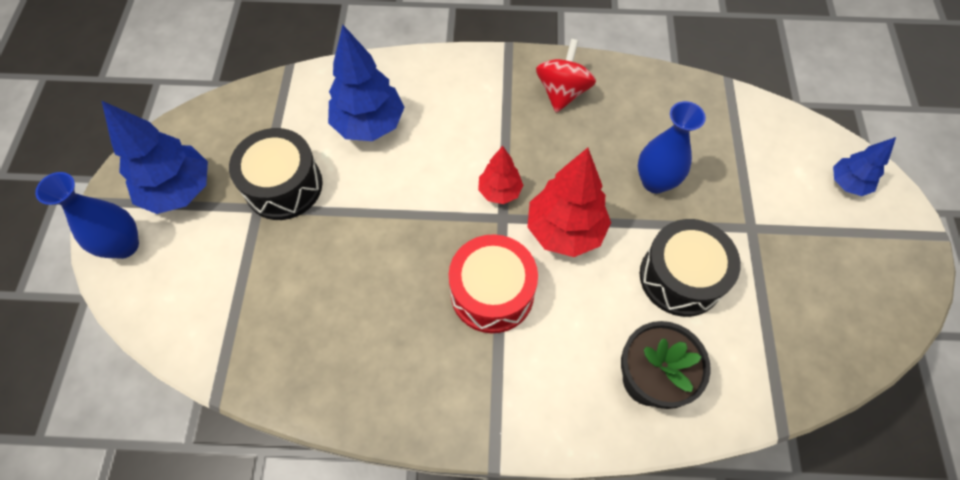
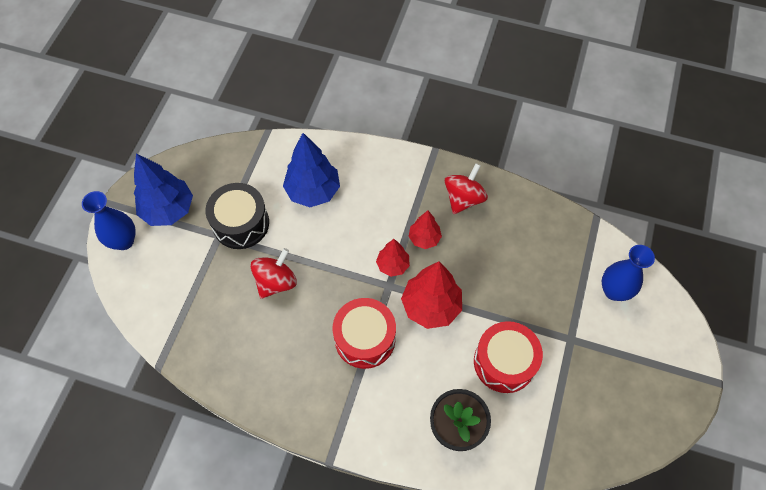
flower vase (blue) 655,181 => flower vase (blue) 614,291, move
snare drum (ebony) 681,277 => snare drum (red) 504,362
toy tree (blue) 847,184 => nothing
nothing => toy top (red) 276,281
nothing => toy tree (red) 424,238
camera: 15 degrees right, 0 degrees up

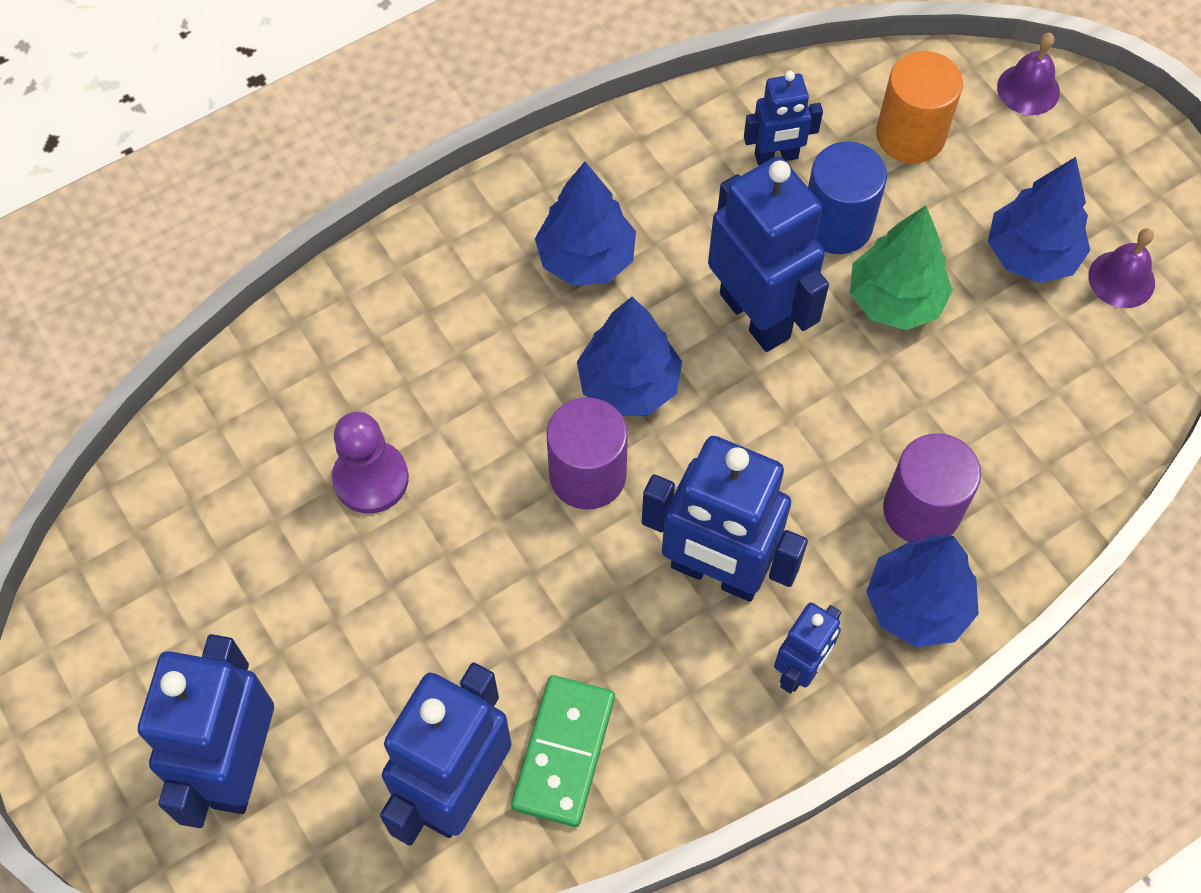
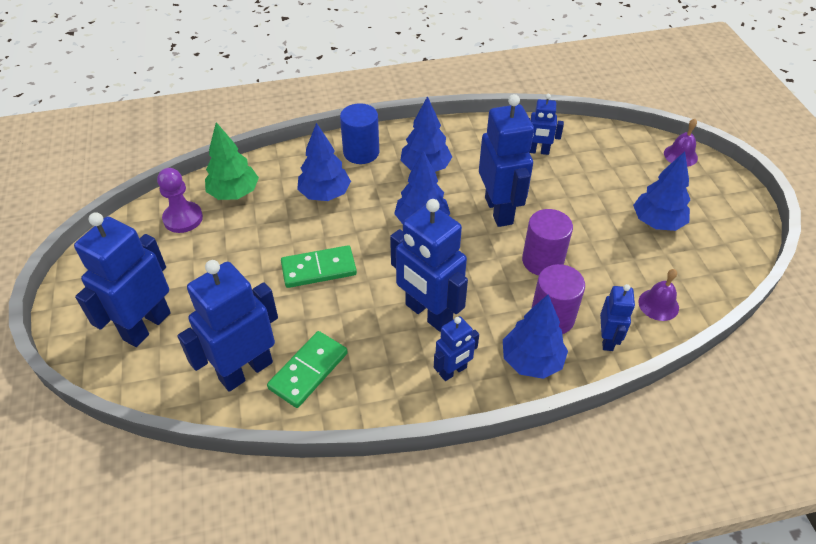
pawn (violet) 371,479 => pawn (violet) 183,218, move
cylinder (violet) 587,475 => cylinder (violet) 542,261, move
cylinder (blue) 836,224 => cylinder (blue) 361,152, move
toy tree (emerald) 895,300 => toy tree (emerald) 234,193, move
cylinder (orange-coloured) 910,135 => nothing
school bell (violet) 1121,279 => school bell (violet) 658,304, move
nothing => domino tile (emerald) 319,269
nothing => toy tree (blue) 325,194
nothing => robot figure (blue) 607,339
camera: 20 degrees right, 15 degrees down

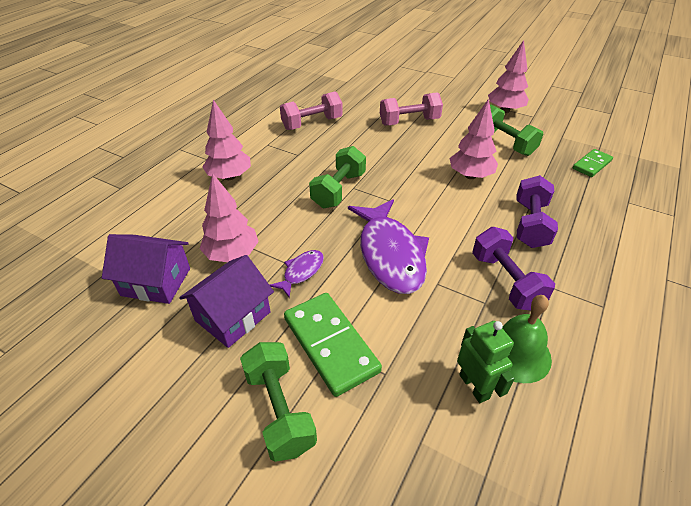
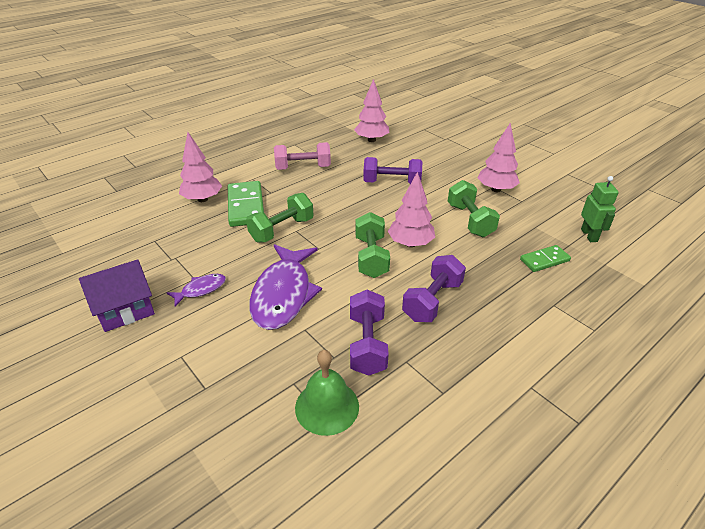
house (violet) 156,282 => nothing
toy tree (rosy) 232,254 => toy tree (rosy) 371,140, move
free weight (emerald) 279,410 => free weight (emerald) 371,257, move
domino tile (emerald) 330,344 => domino tile (emerald) 246,206, move
free weight (rosy) 409,122 => free weight (violet) 392,183
robot figure (emerald) 474,386 => robot figure (emerald) 589,235, move
camera: 20 degrees right, 5 degrees down

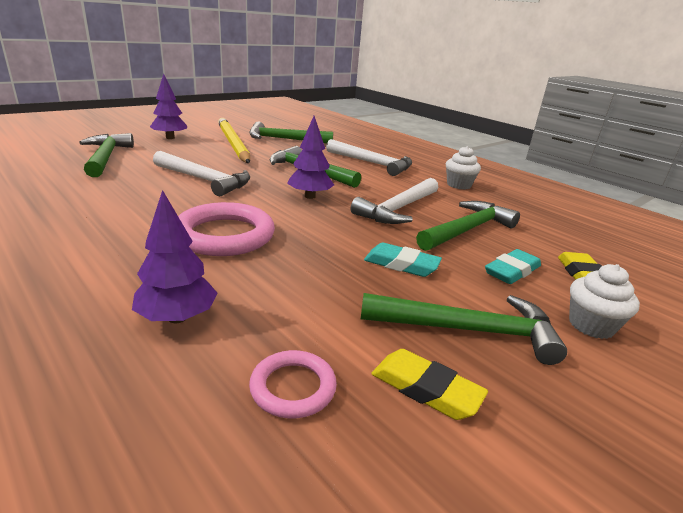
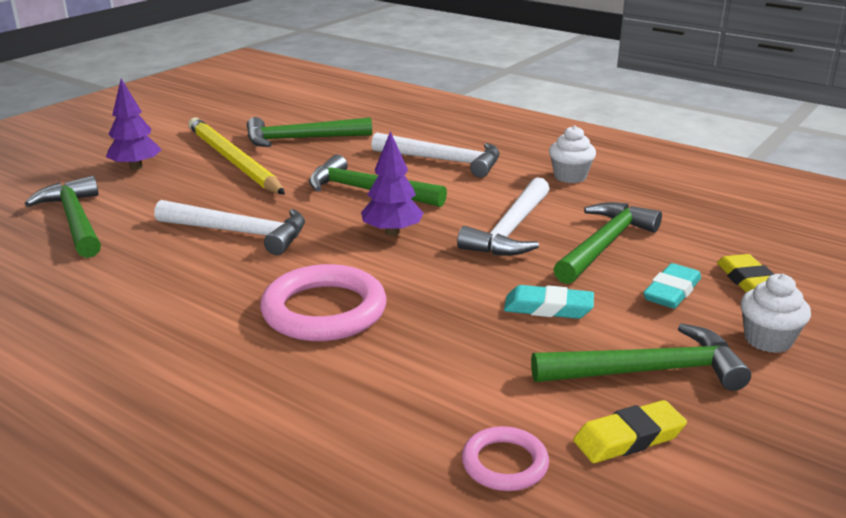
toy tree (violet) 177,317 => nothing
pencil eraser (yellow) 425,389 => pencil eraser (yellow) 628,438, 45 degrees counterclockwise
camera: 10 degrees left, 0 degrees up

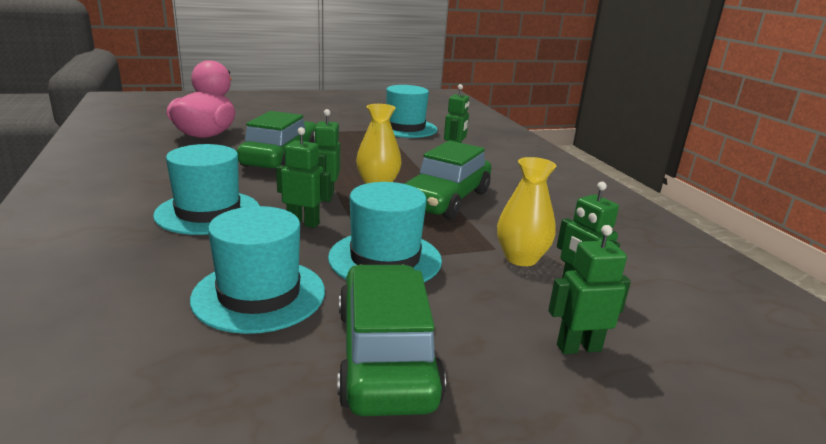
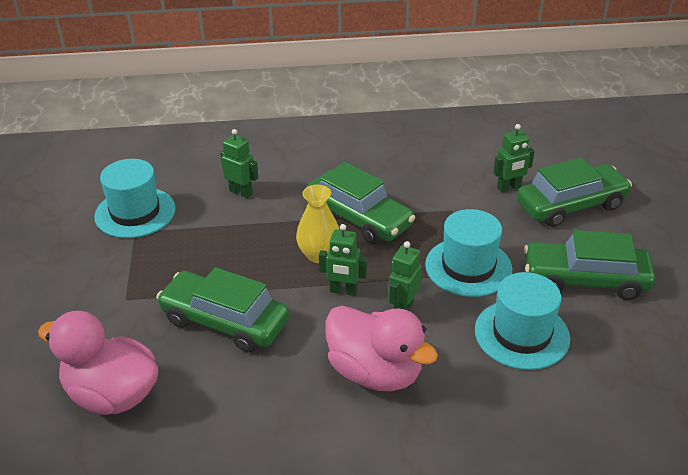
hat (teal) 208,212 => duck (rosy) 375,372
flower vase (yellow) 521,258 => nothing
robot figure (emerald) 578,347 => automobile (emerald) 571,205
camera: 75 degrees left, 15 degrees up

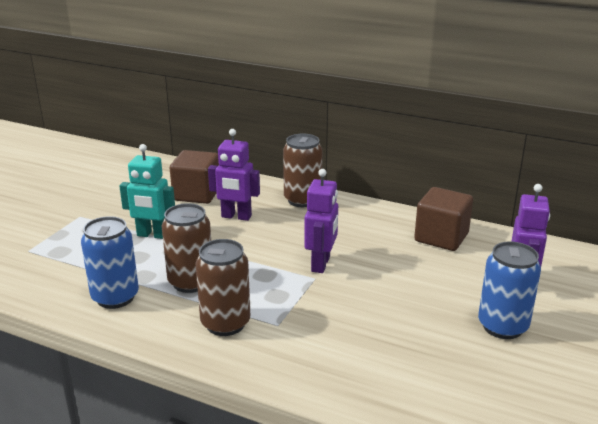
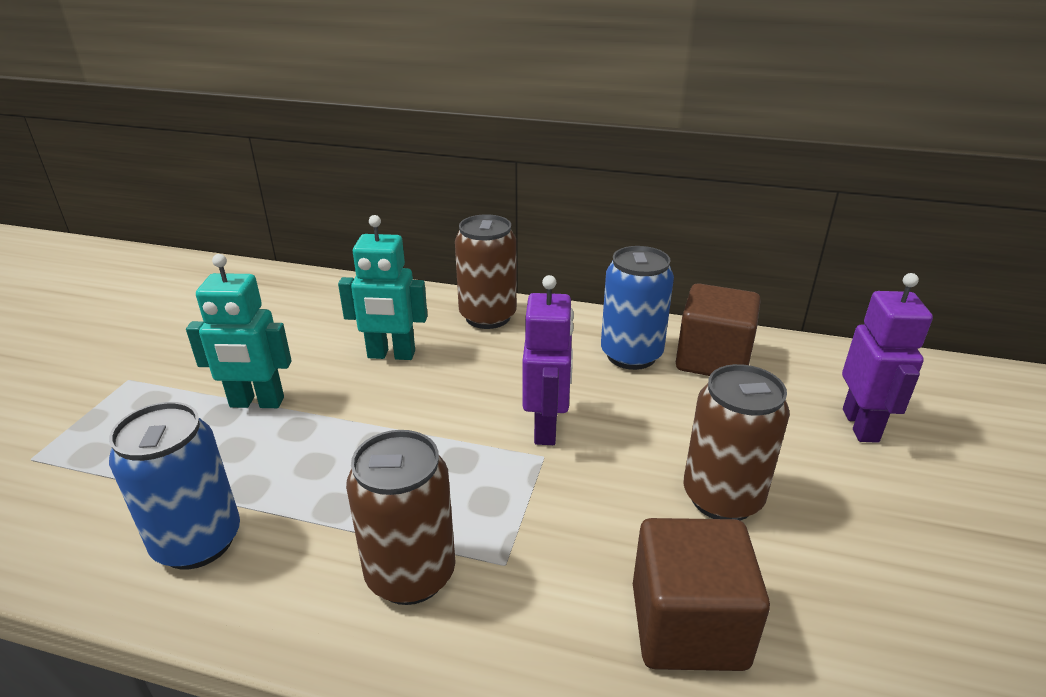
soda can (dark brown) 191,282 => soda can (dark brown) 722,498, move
cube (dark brown) 197,194 => cube (dark brown) 688,626, move
robot figure (violet) 236,217 => robot figure (teal) 391,355
soda can (blue) 502,326 => soda can (blue) 631,355, move
camera: 10 degrees left, 5 degrees up

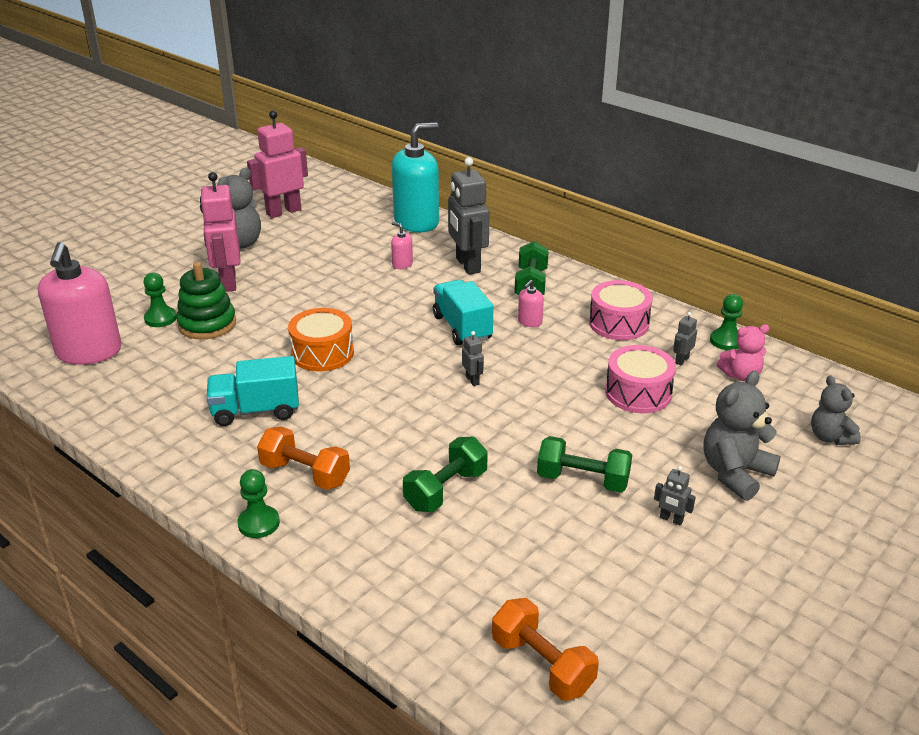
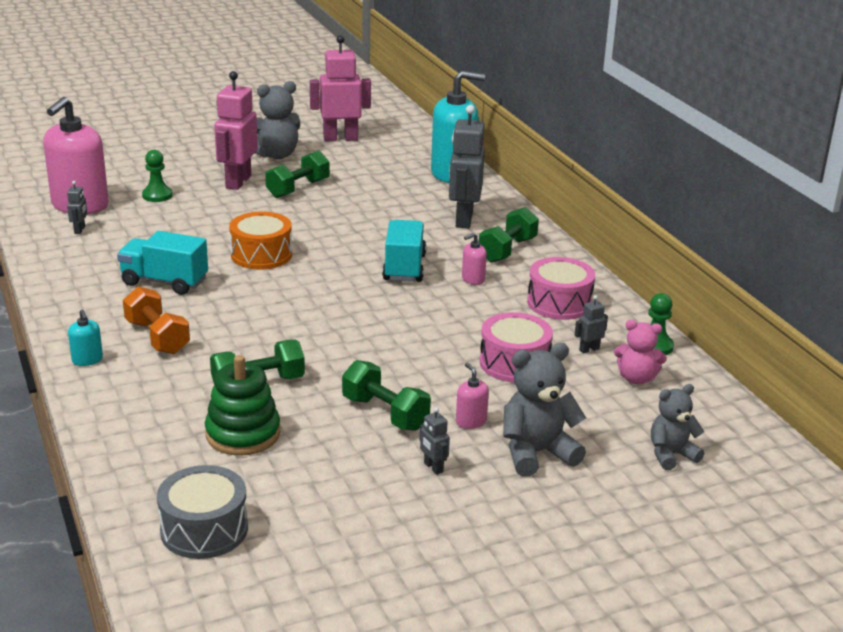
ring stacker (emerald) 207,324 => ring stacker (emerald) 243,434, move
pawn (emerald) 259,523 => pump bottle (teal) 87,360
pump bottle (rosy) 402,264 => pump bottle (rosy) 471,421, move
robot figure (gray) 472,380 => robot figure (gray) 80,230, move
free weight (orange-coloured) 542,665 => snare drum (gray) 204,529
teddy (gray) 830,437 => teddy (gray) 671,454, 60 degrees clockwise
nothing => free weight (emerald) 298,189
camera: 25 degrees right, 5 degrees down

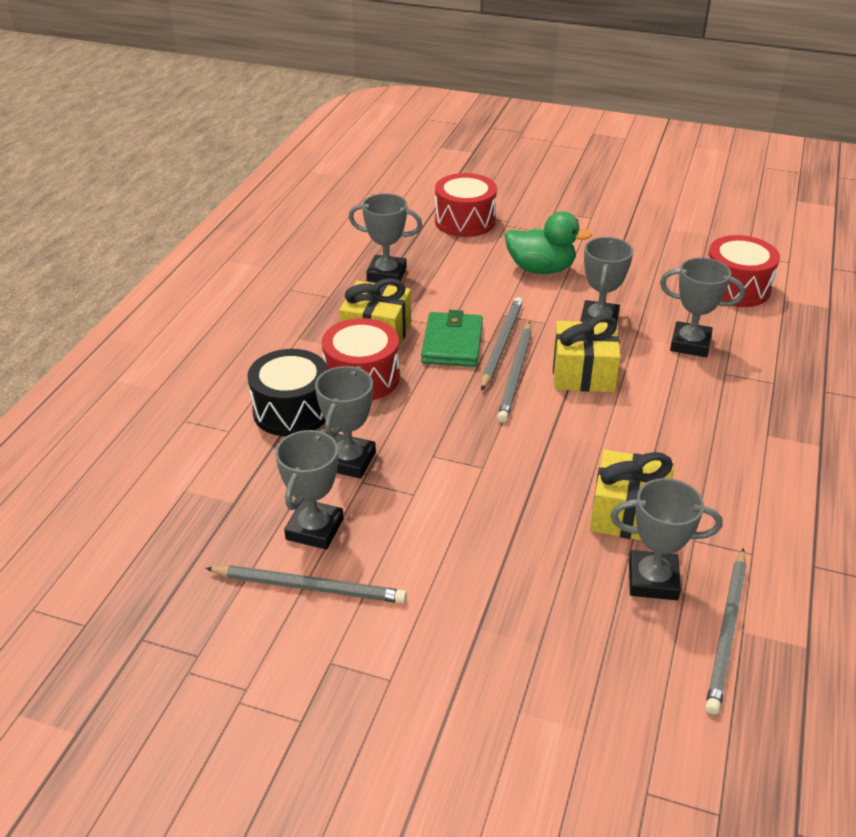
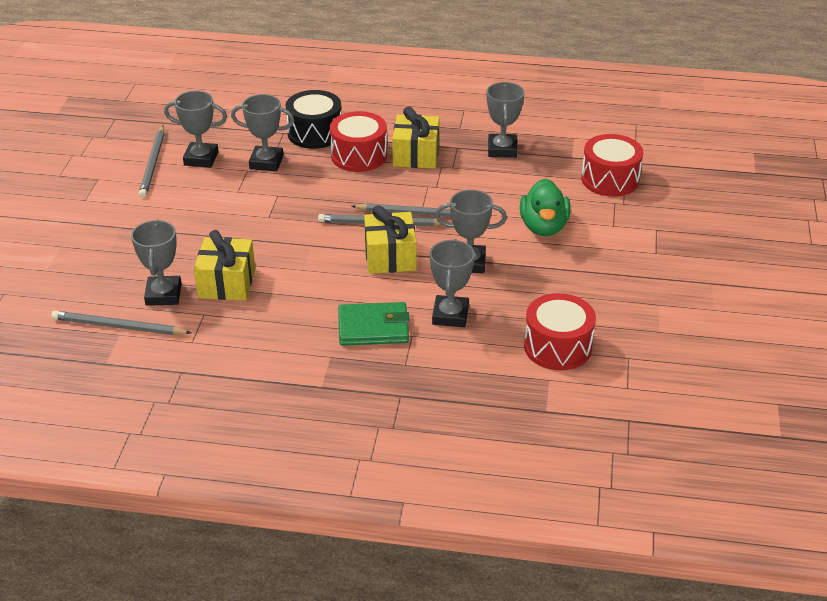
card wallet (emerald) 452,343 => card wallet (emerald) 373,328, move
camera: 80 degrees right, 0 degrees up

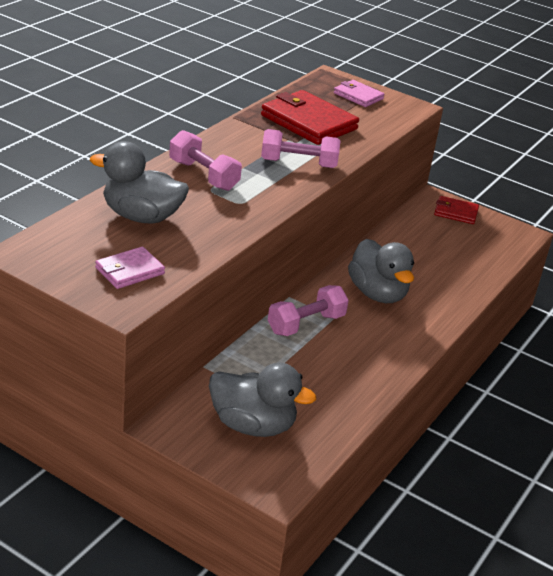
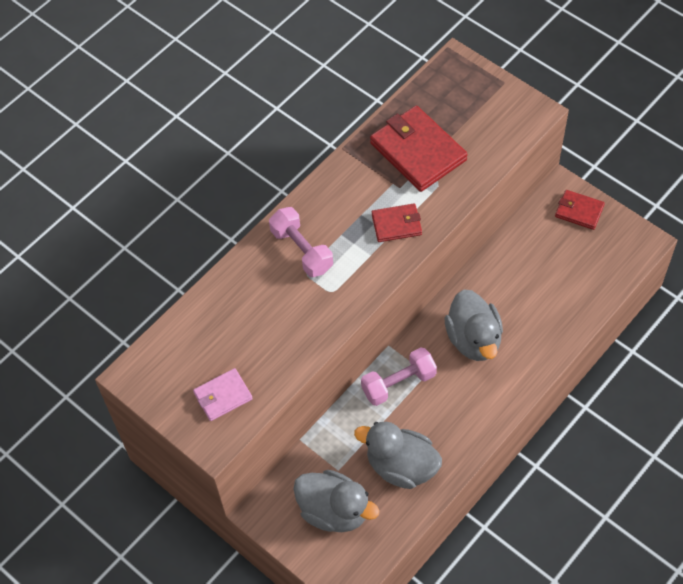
duck (gray) 141,217 => duck (gray) 401,466, move
free weight (rosy) 298,163 => card wallet (red) 396,224
card wallet (rosy) 358,96 => nothing
camera: 15 degrees right, 25 degrees up

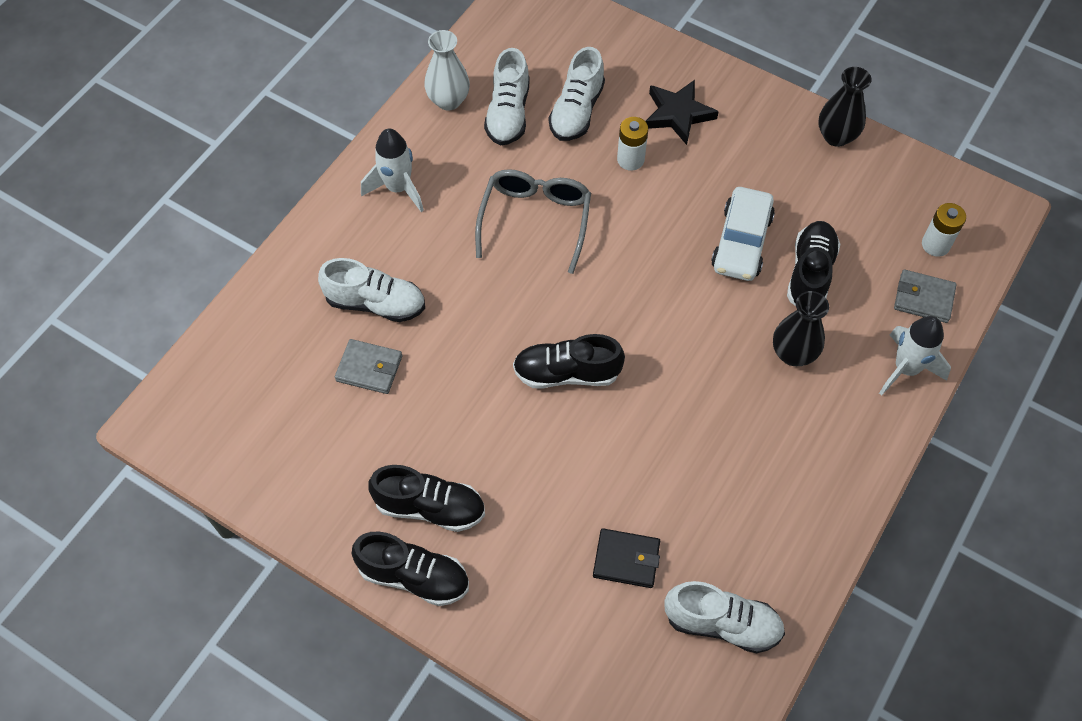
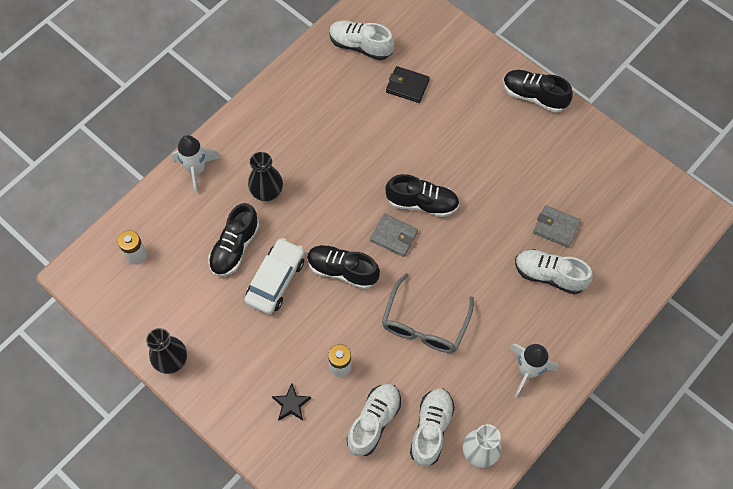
sneaker (ebony) 430,507 => sneaker (ebony) 342,270, move
star shape (ebony) 678,114 => star shape (ebony) 291,404, x0.63
card wallet (gray) 923,298 => card wallet (gray) 394,236, move
camera: 170 degrees left, 5 degrees up

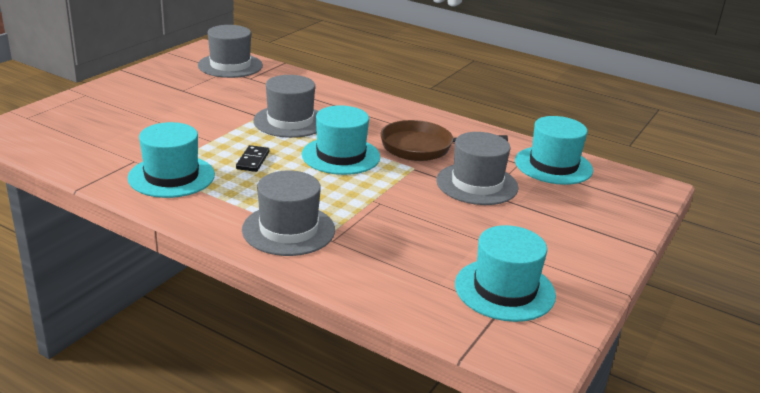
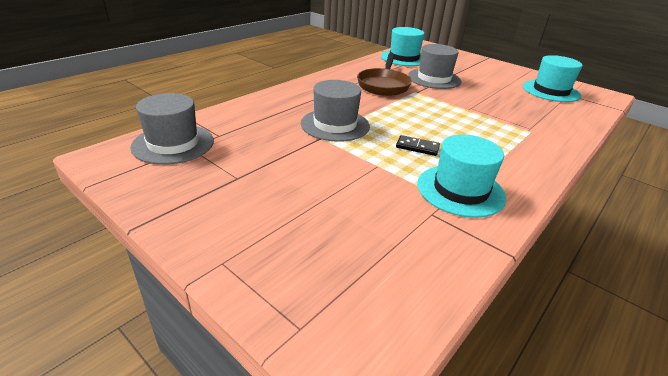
hat (gray) 288,230 => nothing
hat (teal) 341,156 => nothing
camera: 80 degrees left, 5 degrees up

